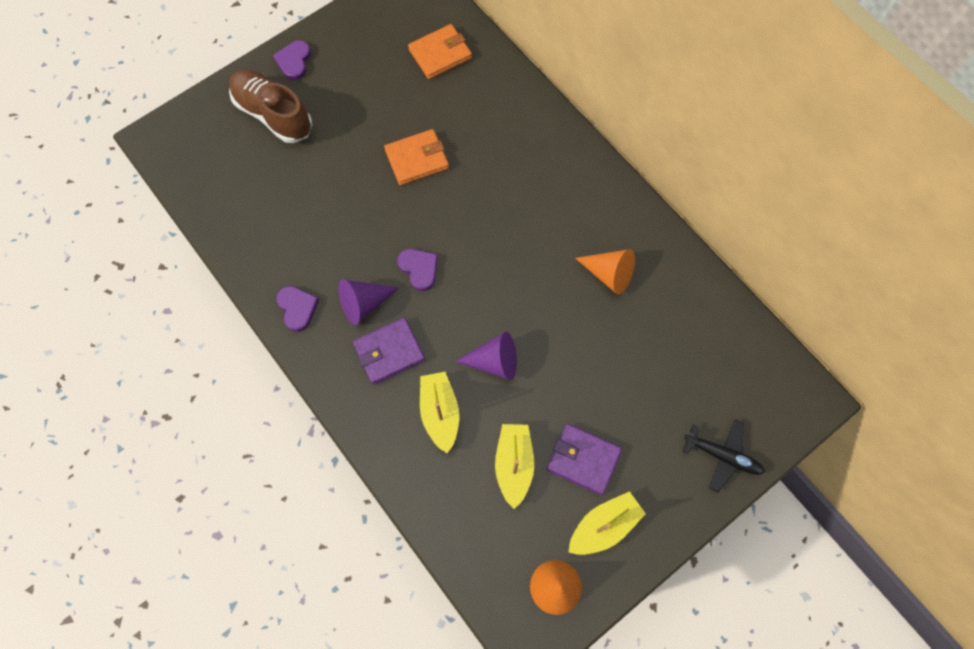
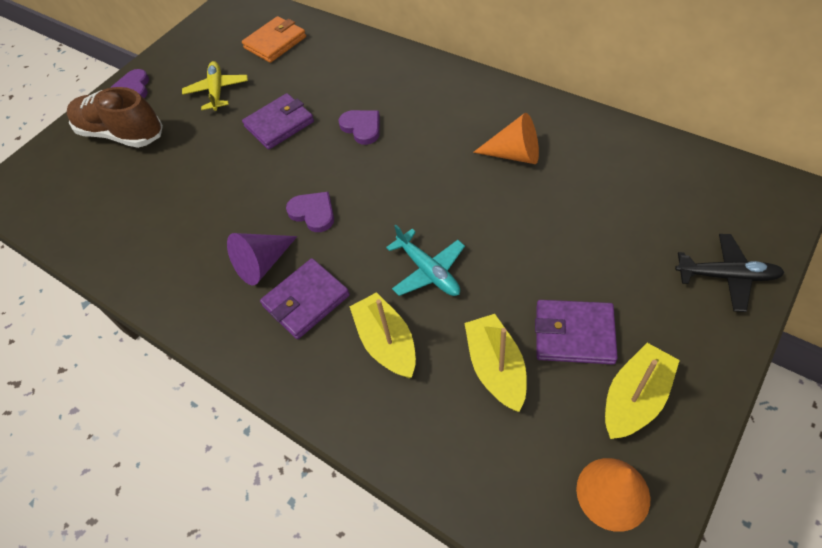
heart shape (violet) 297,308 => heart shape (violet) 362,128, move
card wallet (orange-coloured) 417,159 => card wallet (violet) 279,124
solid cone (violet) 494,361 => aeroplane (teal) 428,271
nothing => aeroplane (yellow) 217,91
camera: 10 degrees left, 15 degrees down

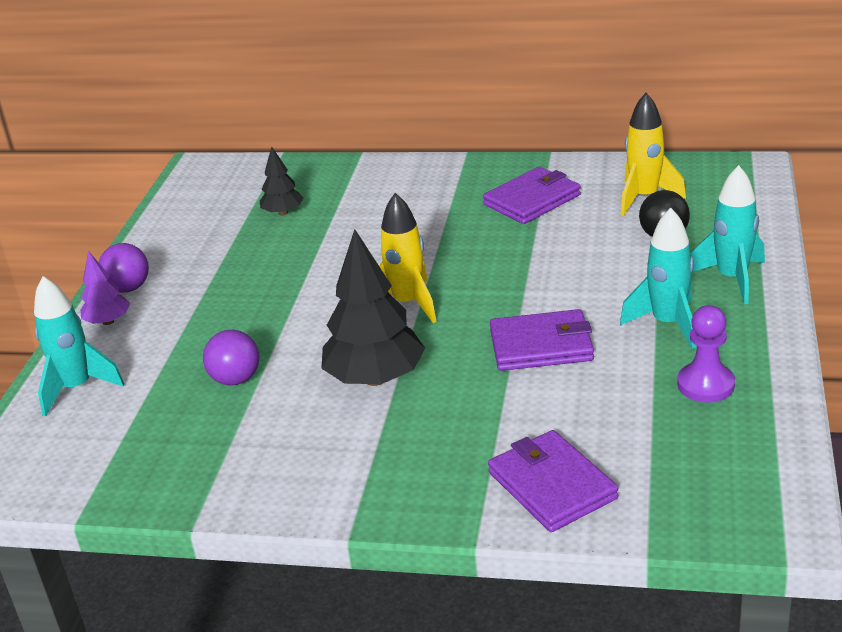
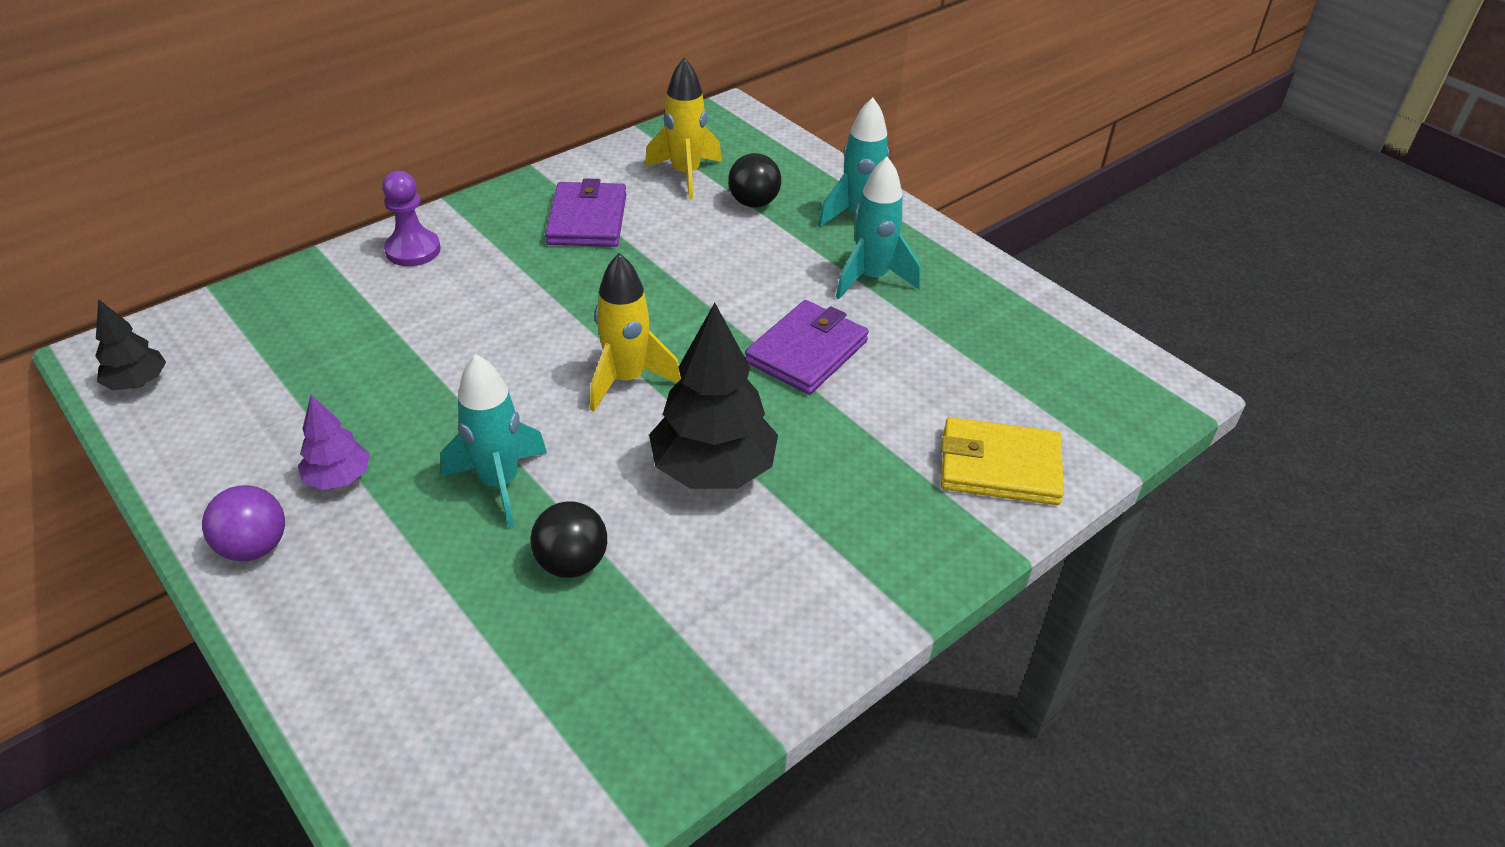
toy rocket (teal) 77,388 => toy rocket (teal) 499,483, move
toy tree (violet) 108,321 => toy tree (violet) 338,478, move
play ball (violet) 235,379 => play ball (ebony) 572,563
toy tree (ebony) 283,213 => toy tree (ebony) 138,383, move
card wallet (violet) 552,485 => card wallet (yellow) 999,466
pawn (violet) 705,385 => pawn (violet) 413,250, move
camera: 55 degrees left, 10 degrees up

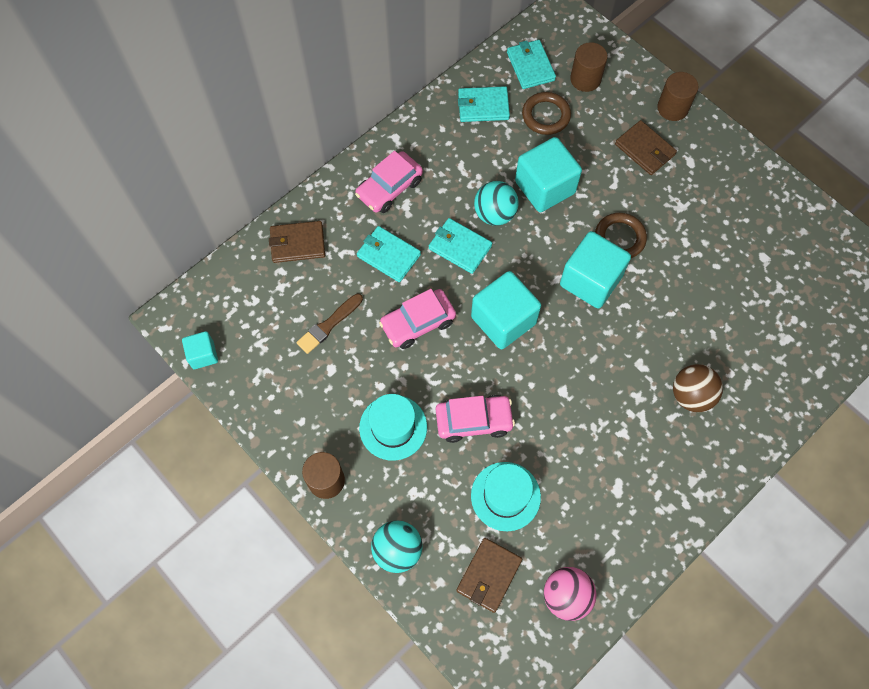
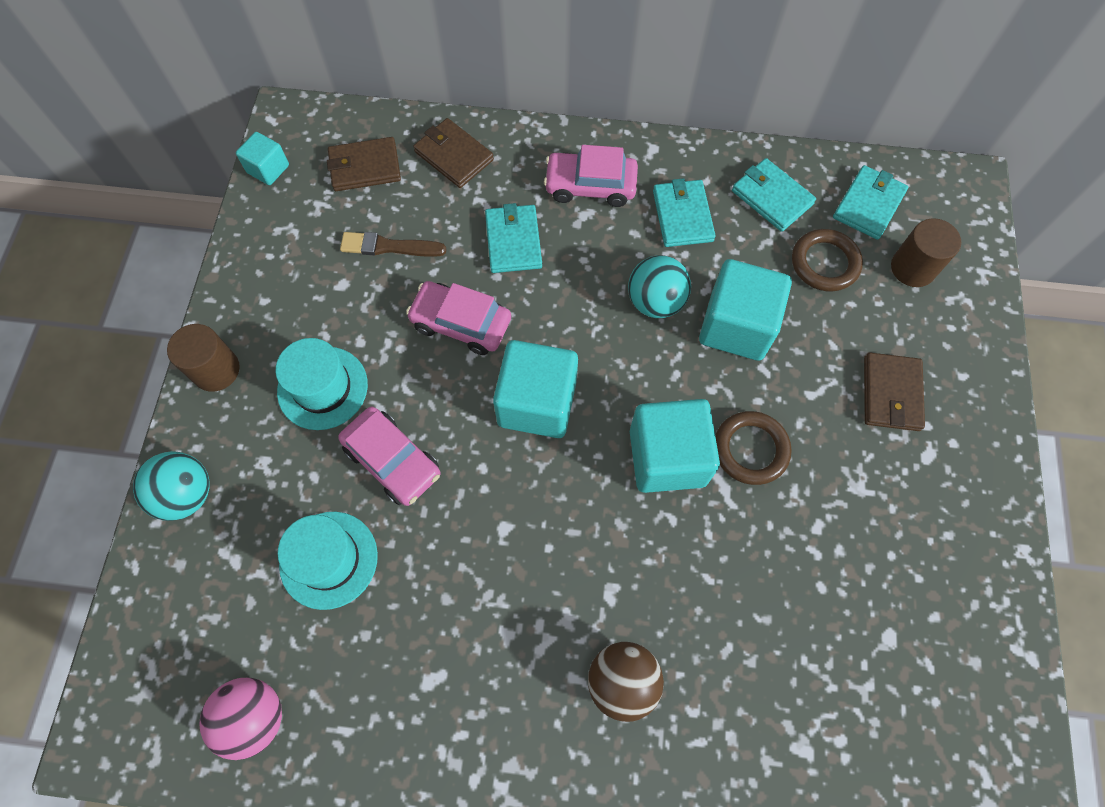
card wallet (teal) 460,247 => card wallet (teal) 682,216, move
card wallet (dark brown) 489,575 => card wallet (dark brown) 365,167, move
cylinder (dark brown) 672,108 => nothing
camera: 50 degrees right, 0 degrees up

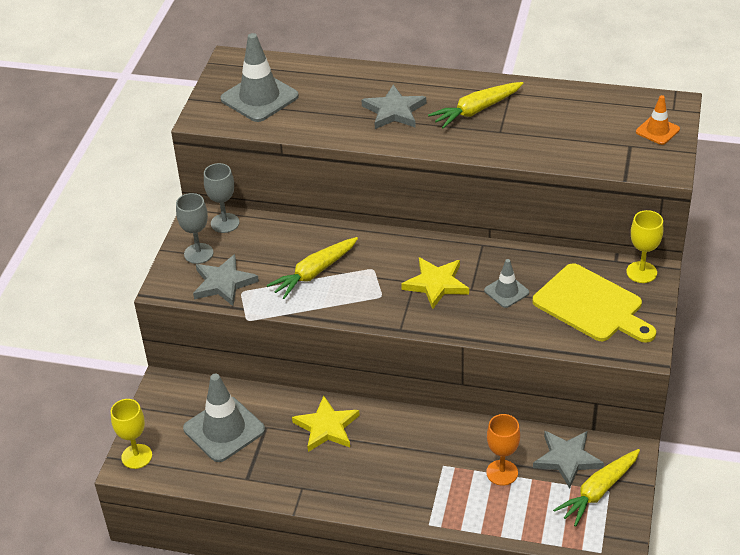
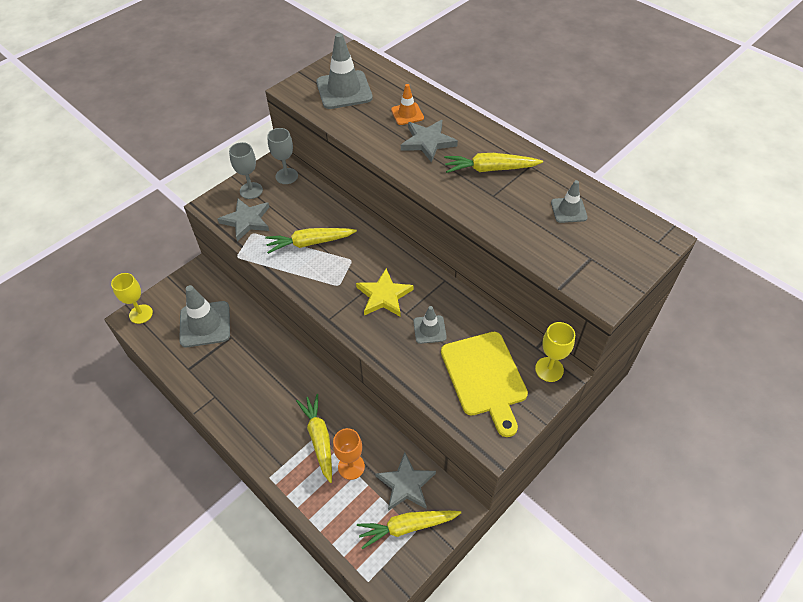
star shape (yellow) 327,427 => nothing
safety cone (orange-coloured) 657,131 => safety cone (orange-coloured) 407,114, move
nothing => root vegetable (yellow) 319,439
nothing => safety cone (gray) 568,210
camera: 30 degrees right, 10 degrees up

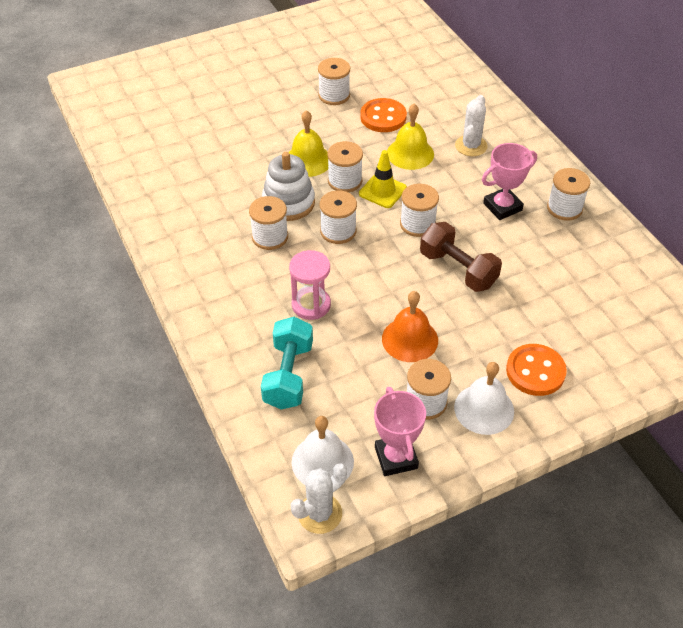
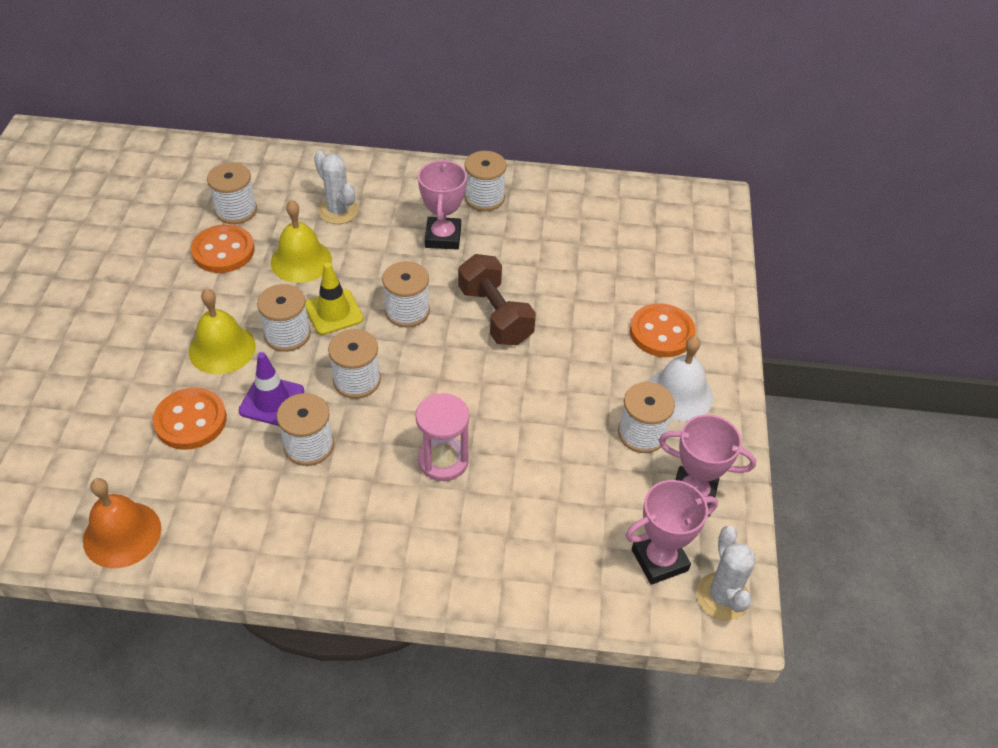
free weight (teal) 288,375 => nothing
ring stacker (pure white) 288,203 => safety cone (violet) 272,401
school bell (pure white) 322,461 => prize cup (rosy) 659,560
bobbin (pure white) 334,95 => bobbin (pure white) 236,210, move
school bell (orange-coloured) 410,339 => school bell (orange-coloured) 122,534, move
free weight (dark brown) 458,269 => free weight (dark brown) 495,315, 75 degrees clockwise
nothing => button (orange-coloured) 190,420
camera: 60 degrees left, 0 degrees up

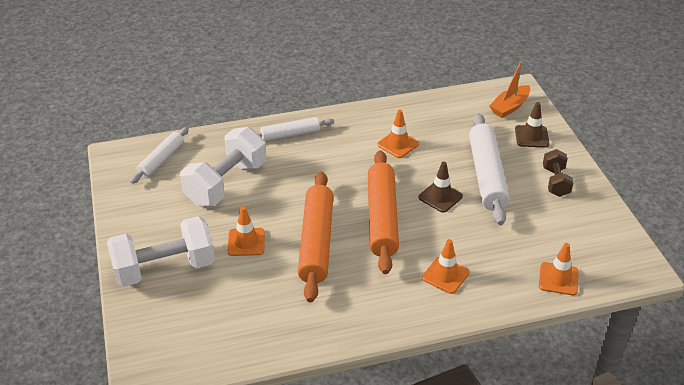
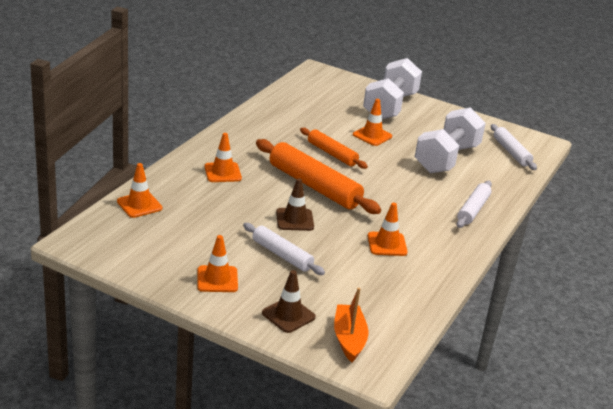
free weight (pure white) 226,183 => free weight (pure white) 446,158, 45 degrees clockwise
rolling pin (orange-coloured) 316,242 => rolling pin (orange-coloured) 332,154, x0.59
rolling pin (pure white) 486,175 => rolling pin (pure white) 282,255, x0.59
free weight (dark brown) 555,182 => safety cone (orange-coloured) 217,279
camera: 130 degrees right, 10 degrees down

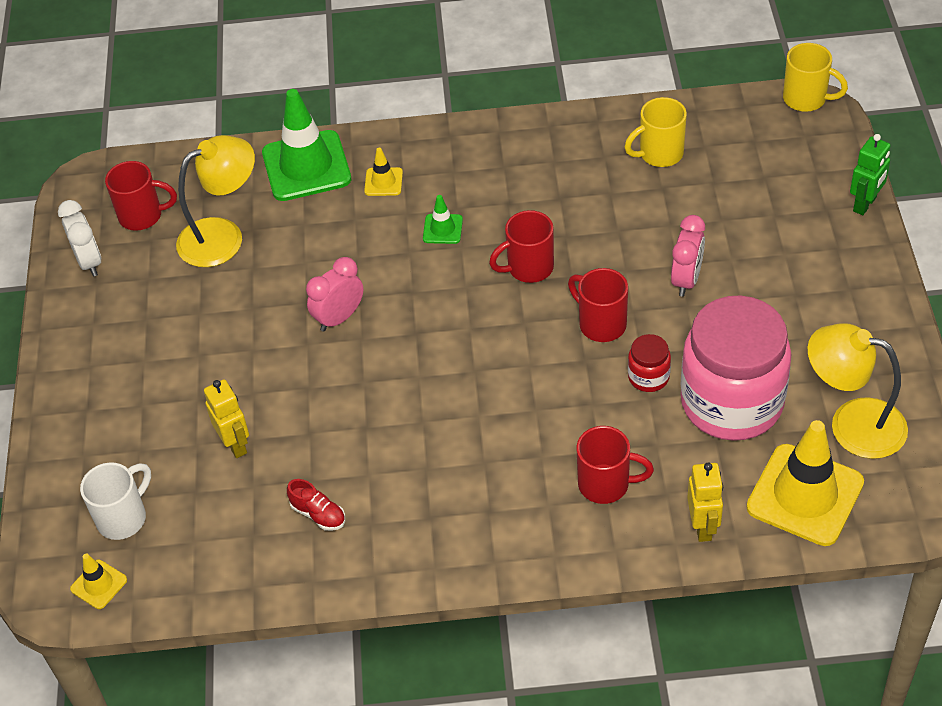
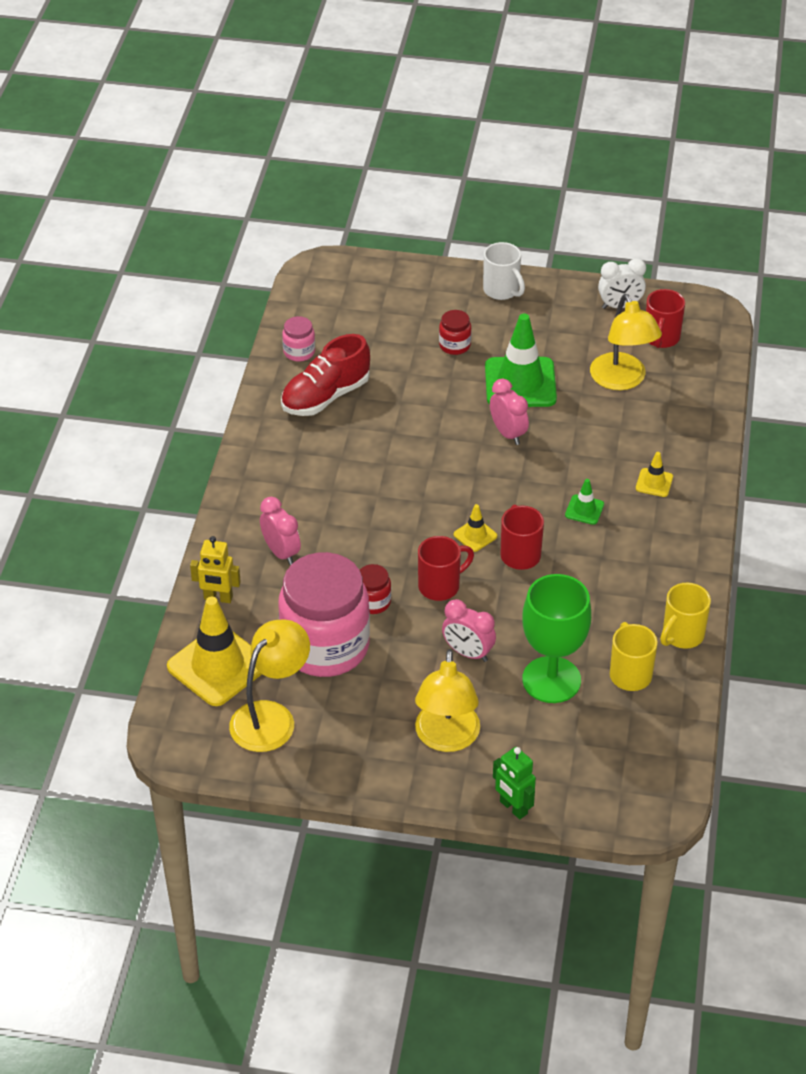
safety cone (yellow) 99,584 => safety cone (yellow) 475,535, move
tea mug (pure white) 123,518 => tea mug (pure white) 502,290, move
robot figure (yellow) 235,444 => nothing
safety cone (emerald) 306,166 => safety cone (emerald) 520,383, move
sneaker (red) 318,514 => sneaker (red) 325,397, x2.11
tea mug (red) 606,484 => bedside clock (rosy) 281,552
tea mug (yellow) 806,99 => tea mug (yellow) 682,635, move
nothing => jar (rosy) 299,352
nothing => lamp (yellow) 446,738
nothing => jar (red) 454,345
nothing => goblet (emerald) 551,680
camera: 100 degrees right, 5 degrees down

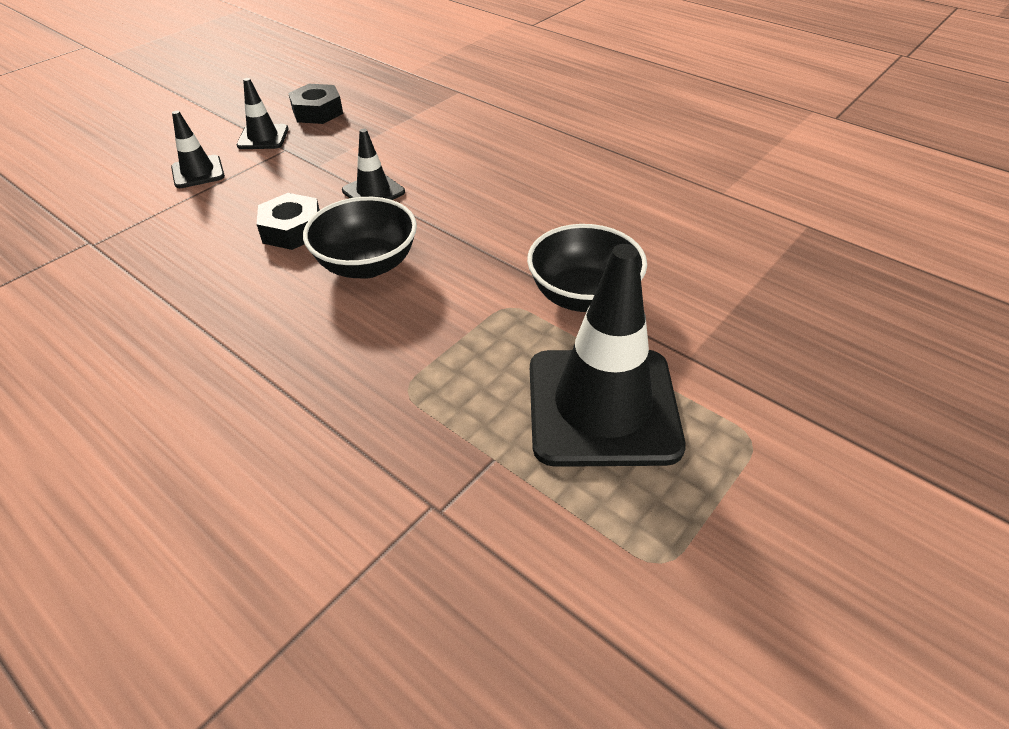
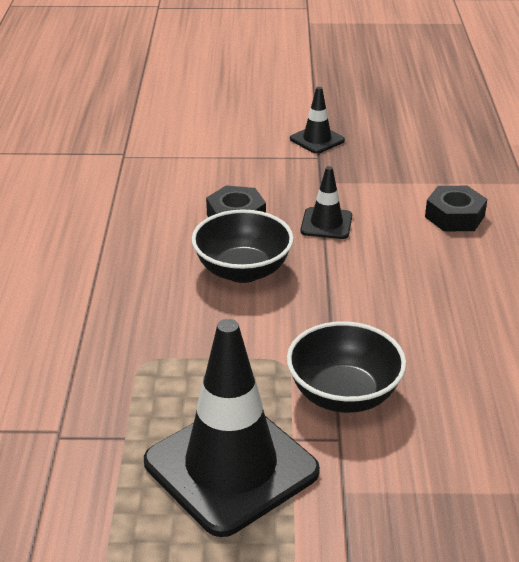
safety cone (ebony) 198,172 => nothing
nut (ebony) 317,112 => nut (ebony) 454,216, move
camera: 50 degrees right, 10 degrees down

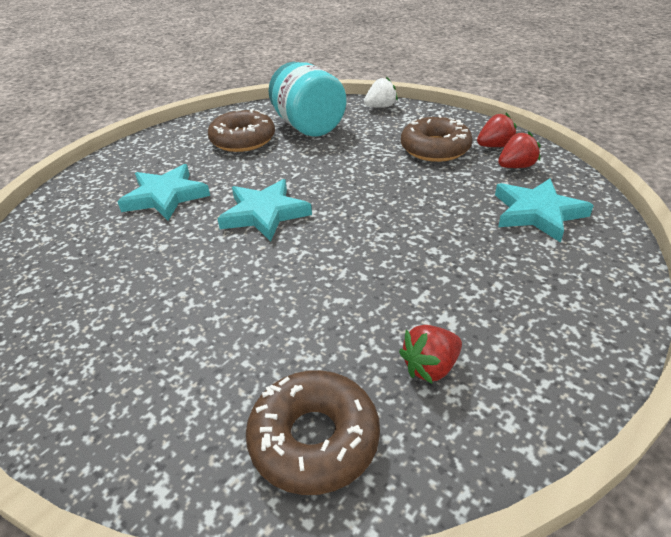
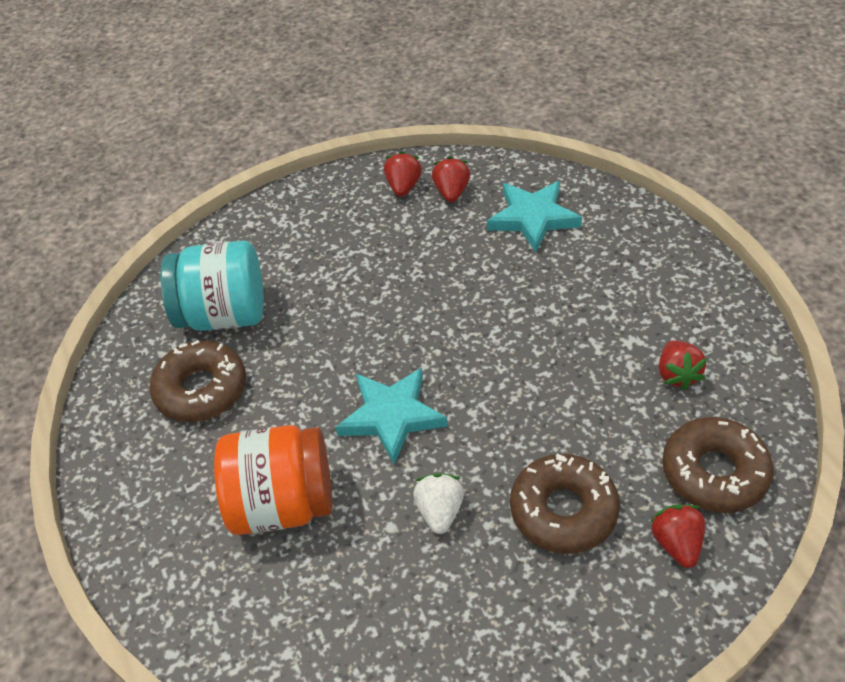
star shape (teal) 165,196 => jar (orange-coloured) 282,504
berry (pure white) 380,107 => berry (pure white) 440,511, move
glazed donut (dark brown) 435,148 => glazed donut (dark brown) 563,511, move
nothing => berry (red) 676,544
camera: 60 degrees left, 10 degrees up

